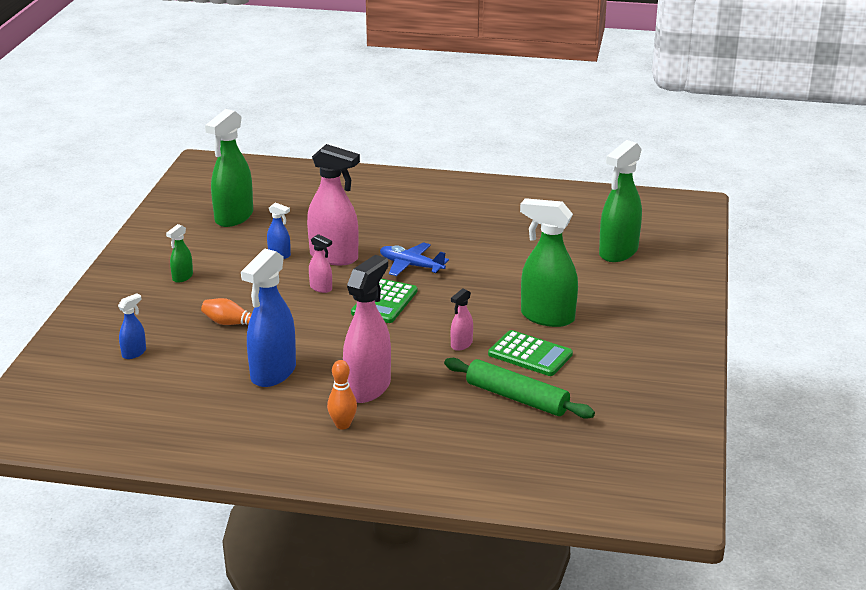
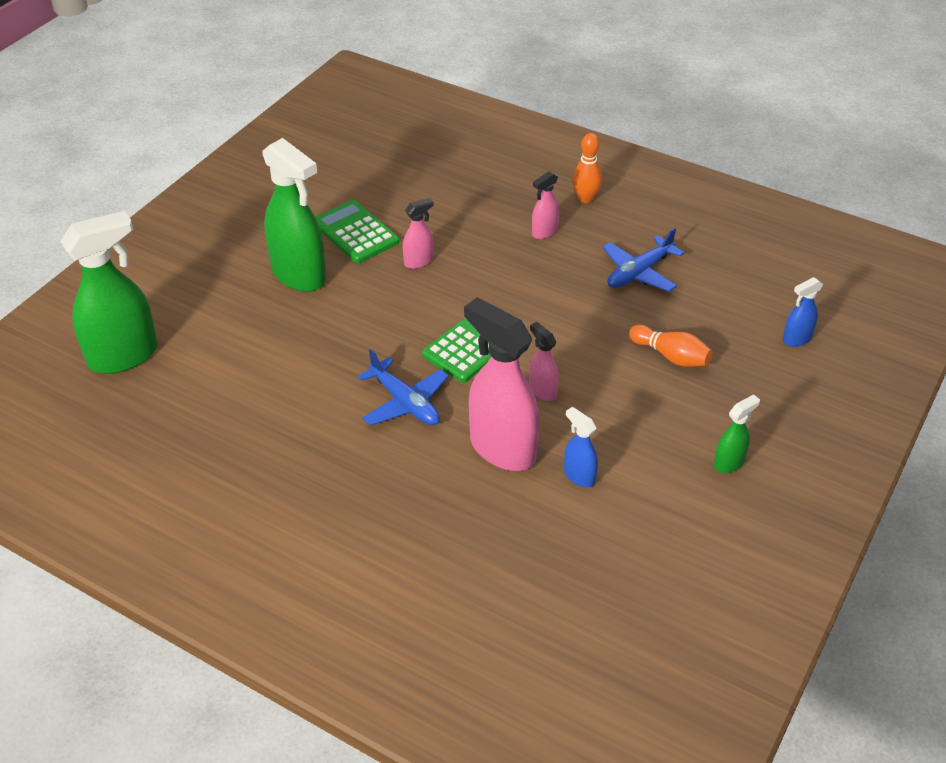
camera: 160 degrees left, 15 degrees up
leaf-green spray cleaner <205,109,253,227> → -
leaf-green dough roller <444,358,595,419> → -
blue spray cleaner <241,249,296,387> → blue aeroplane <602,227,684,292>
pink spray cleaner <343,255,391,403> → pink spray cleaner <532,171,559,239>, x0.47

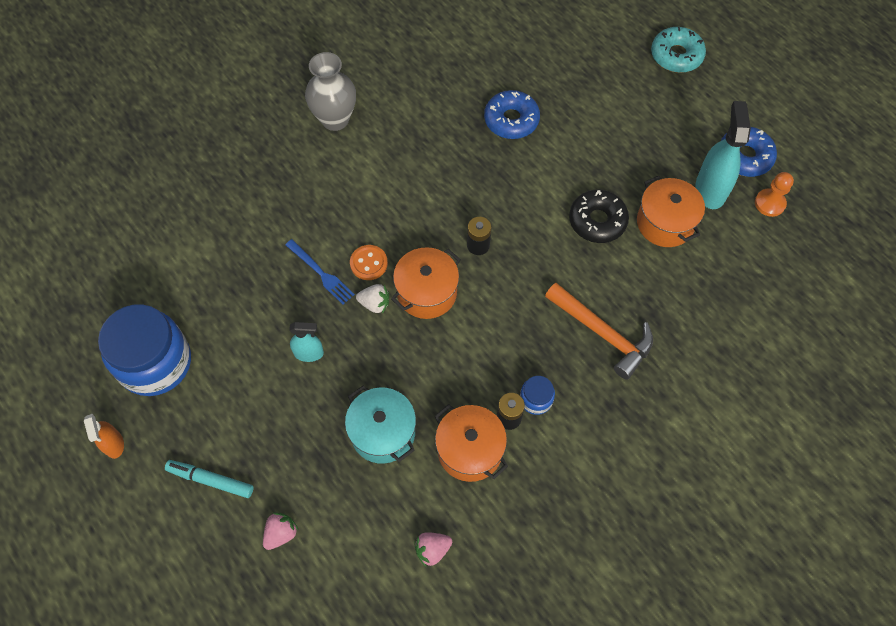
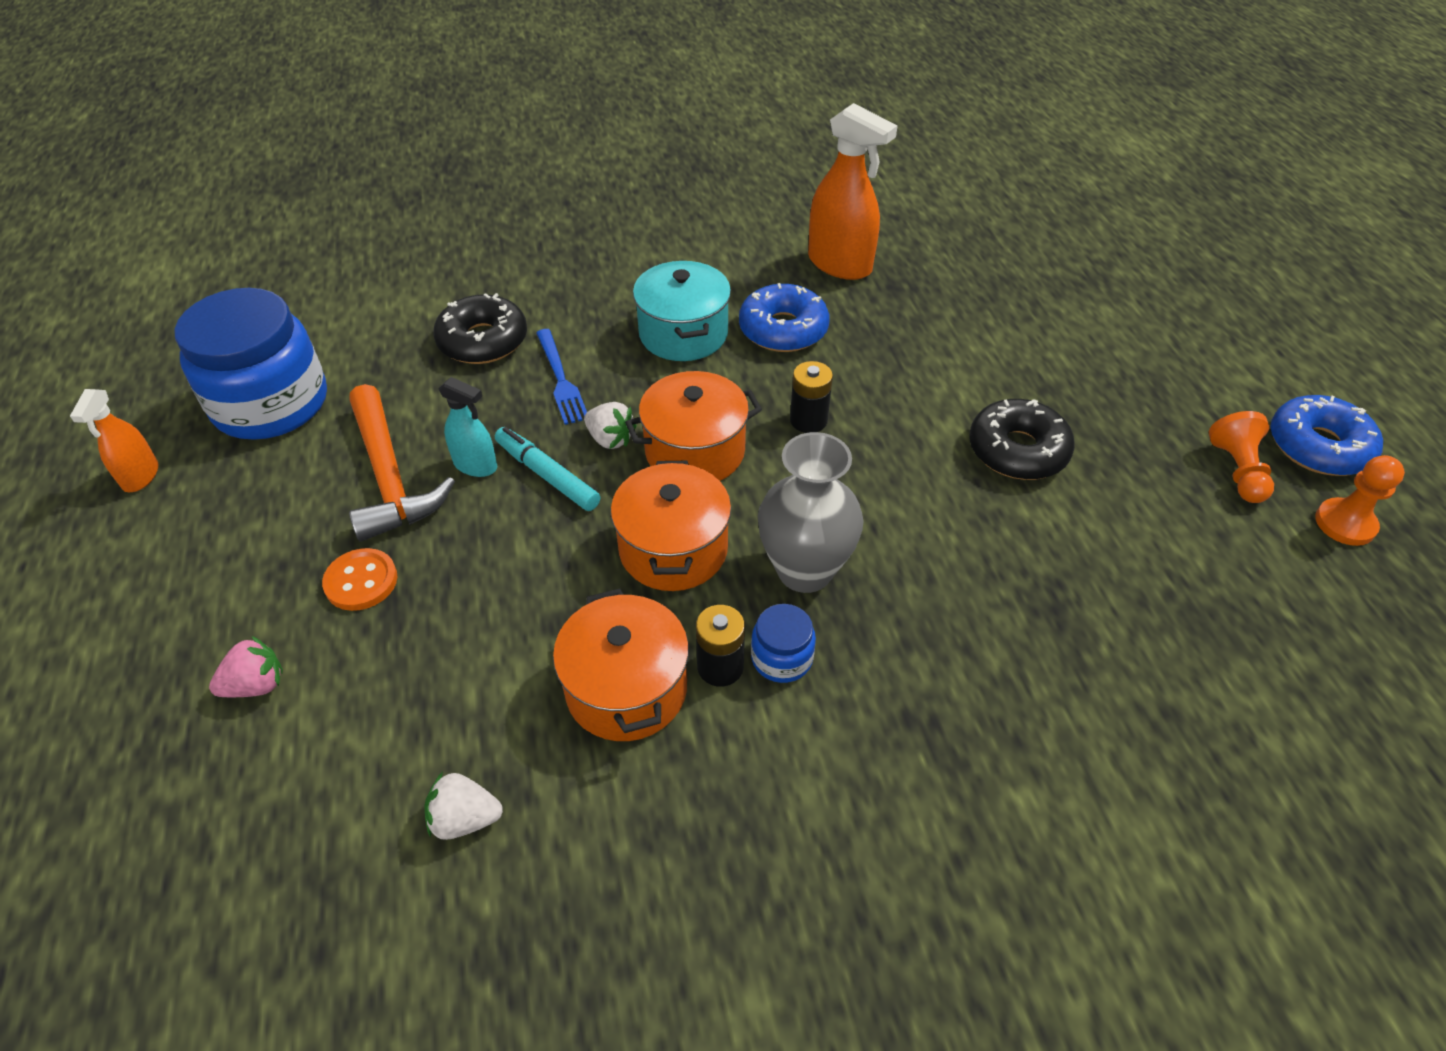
camera: 25 degrees right, 15 degrees down
teal donut <651,27,706,73> → -
- → ebony donut <433,293,527,364>
- → bright orange spray cleaner <808,103,898,280>
teal felt pen <165,460,254,498> → teal felt pen <495,427,600,511>, shifted
ash-grey vase <305,52,356,131> → ash-grey vase <758,432,864,593>, shifted
teal stockpot <345,386,416,464> → teal stockpot <633,261,731,361>, shifted
bright orange sewing button <350,245,388,280> → bright orange sewing button <322,548,397,611>, shifted
blue donut <484,90,540,139> → blue donut <739,283,830,352>, shifted
bright orange carpenter's hammer <545,283,653,380> → bright orange carpenter's hammer <349,384,455,542>, shifted
bright orange stockpot <637,176,705,247> → bright orange stockpot <611,461,731,591>, shifted
teal spray cleaner <696,101,751,209> → bright orange game pawn <1209,411,1274,503>
pink berry <414,532,452,567> → white berry <424,772,503,840>

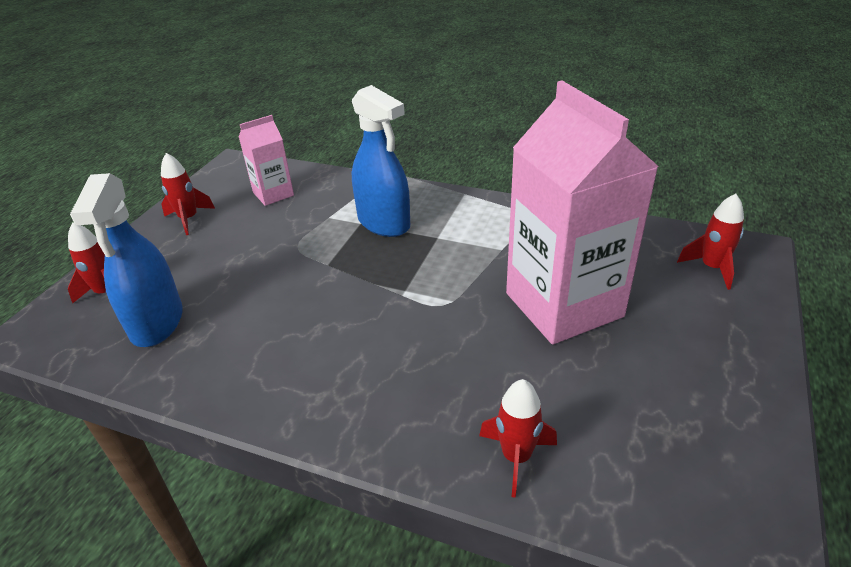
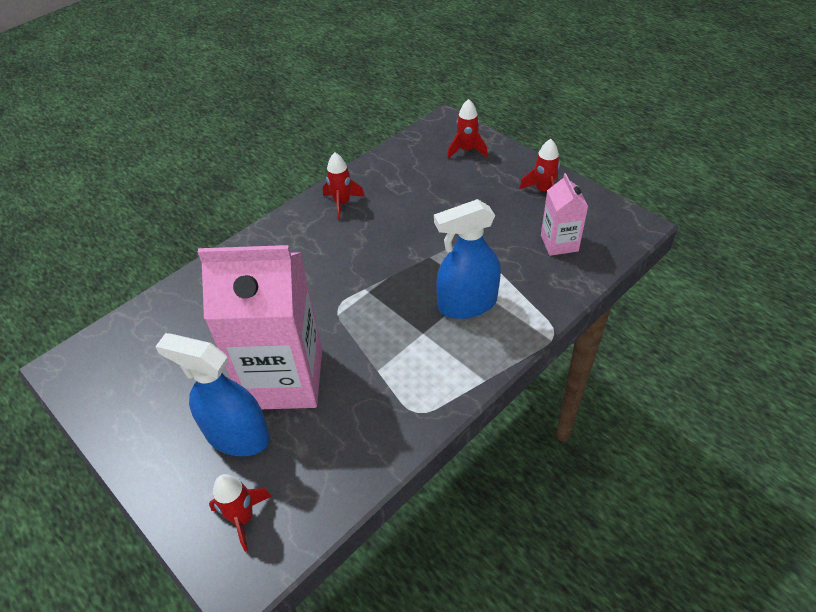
camera: 115 degrees right, 10 degrees up
blue spray cleaner <70,173,183,347> → blue spray cleaner <155,333,270,456>, shifted
red spaceship <479,379,557,498> → red spaceship <323,153,365,220>, shifted

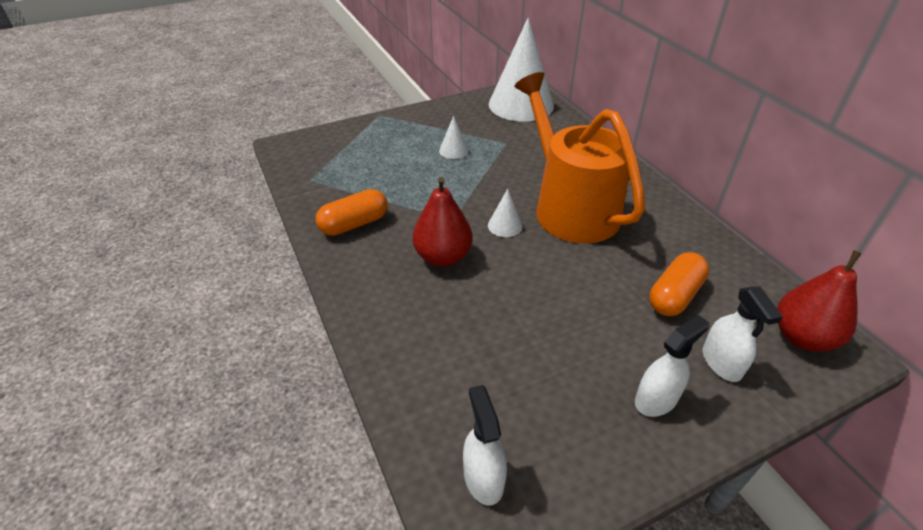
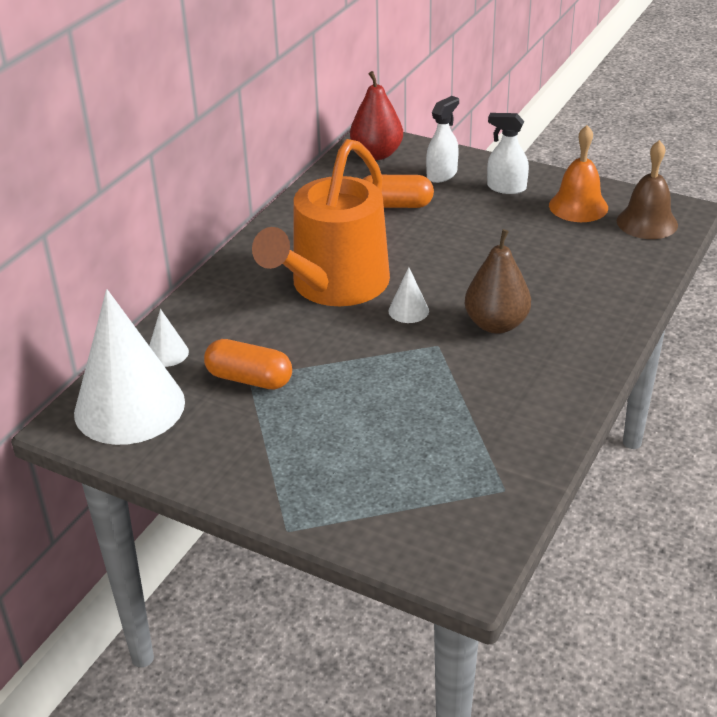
camera: 125 degrees left, 5 degrees down
- → bright orange school bell <549,125,608,222>
bright orange capsule <316,189,387,236> → bright orange capsule <204,339,292,390>, shifted
white solid cone <439,116,469,159> → white solid cone <149,309,189,367>, shifted
white spray cleaner <463,385,507,506> → russet school bell <617,140,678,239>
red pear fruit <412,177,473,266> → russet pear fruit <465,229,531,334>

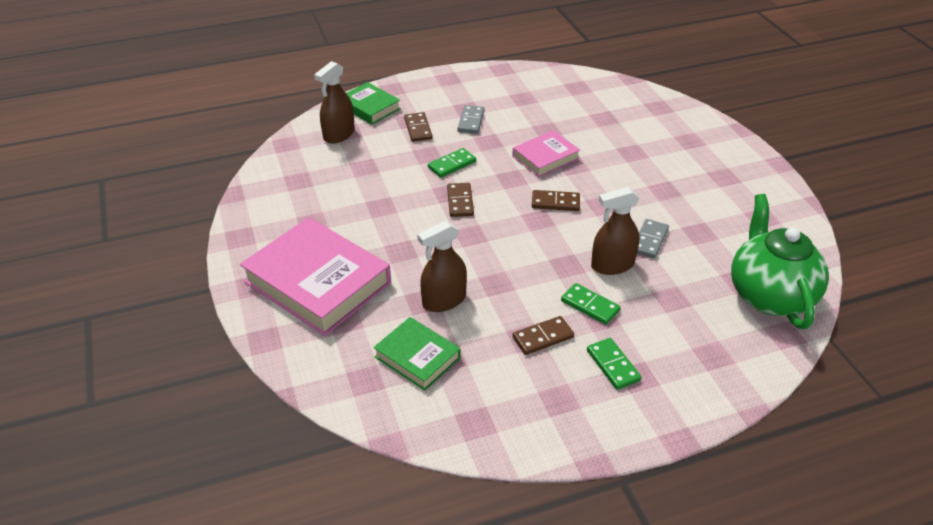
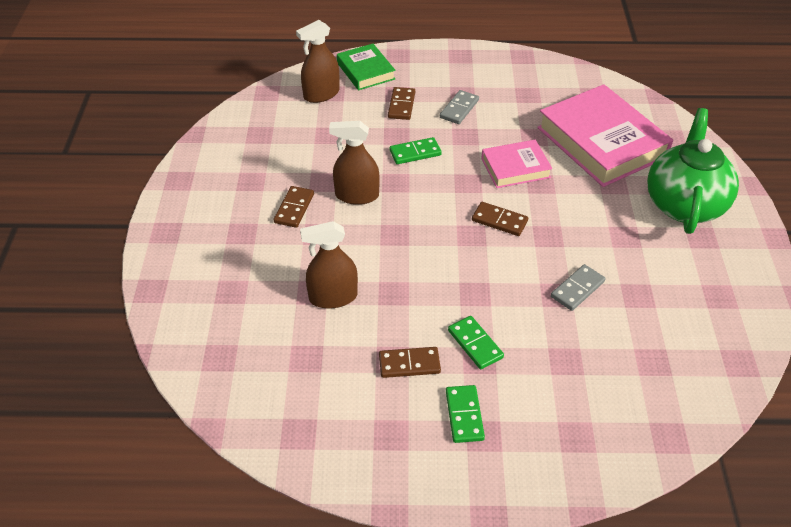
camera: 20 degrees right, 5 degrees up
leaf-green hardcover <373,317,461,391> → -
pink hardcover <240,217,391,336> → pink hardcover <537,84,673,187>, shifted
russet domino piece <447,183,474,217> → russet domino piece <274,186,314,228>, shifted
russet spray cleaner <591,187,640,275> → russet spray cleaner <329,121,380,205>, shifted
leaf-green tea pot <731,194,829,329> → leaf-green tea pot <647,108,739,234>, shifted

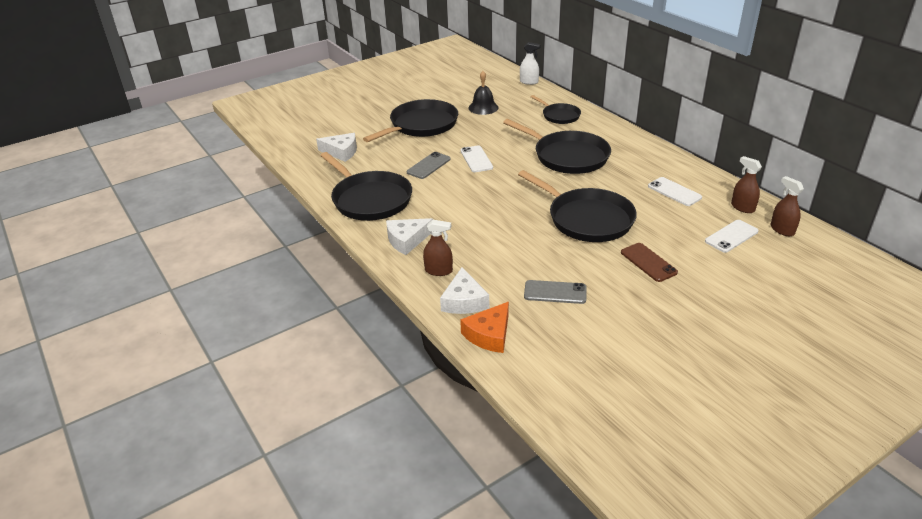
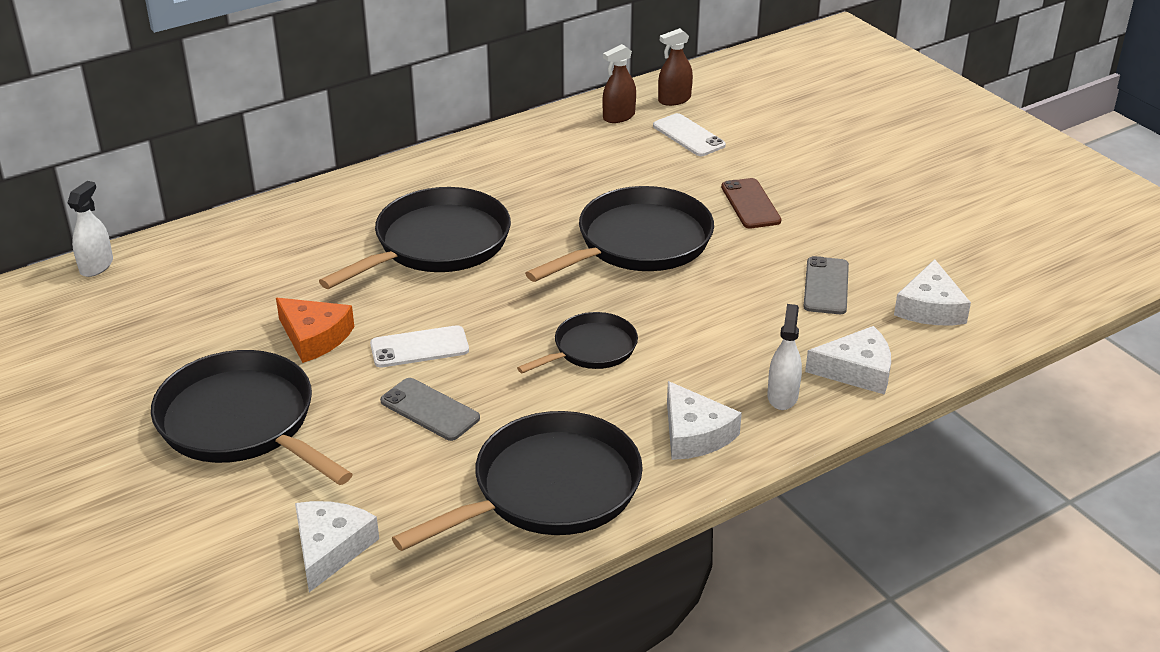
camera: 90 degrees left, 0 degrees up
ebony school bell <468,71,498,115> → -
white smartphone <648,177,702,206> → -
- → white piece of cheese <894,259,971,325>
bright orange piece of cheese <460,302,509,353> → bright orange piece of cheese <276,298,354,363>, shifted
ebony skillet <531,95,581,124> → ebony skillet <517,312,638,373>, shifted
russet spray cleaner <423,220,453,276> → white spray cleaner <767,304,802,410>
russet smartphone <621,243,678,282> → russet smartphone <721,178,781,228>, 75 degrees counterclockwise

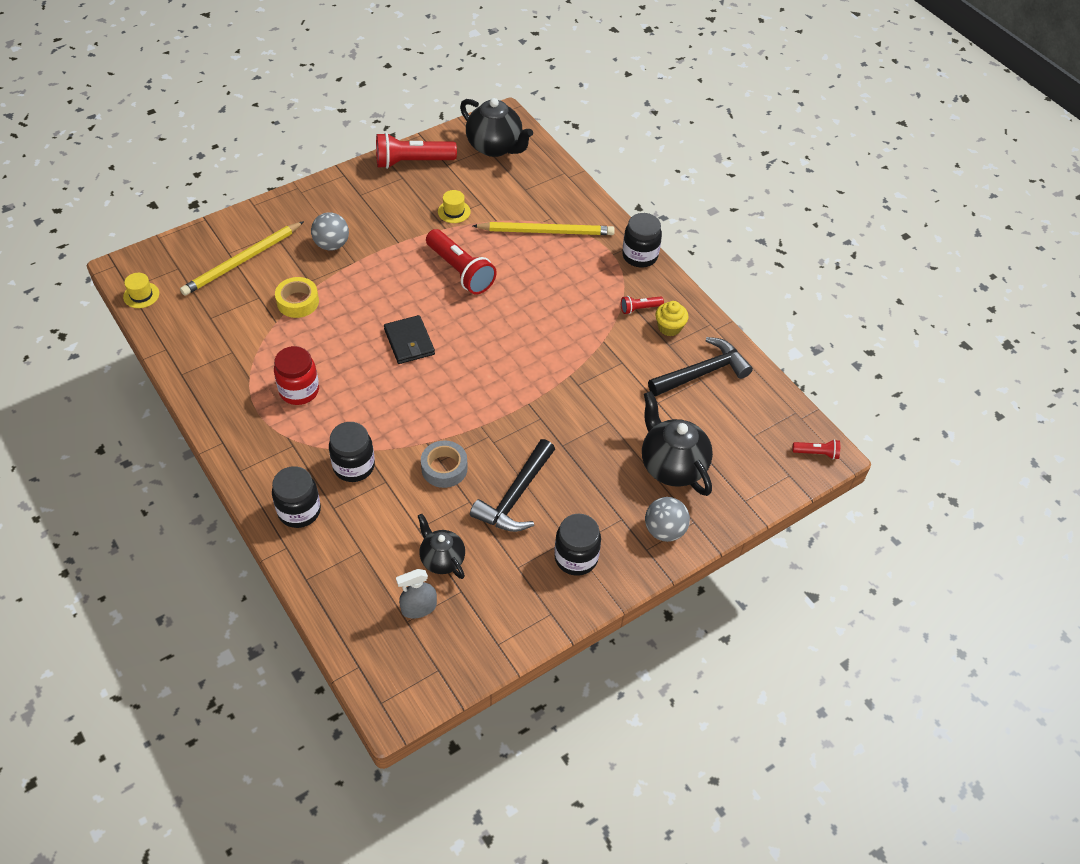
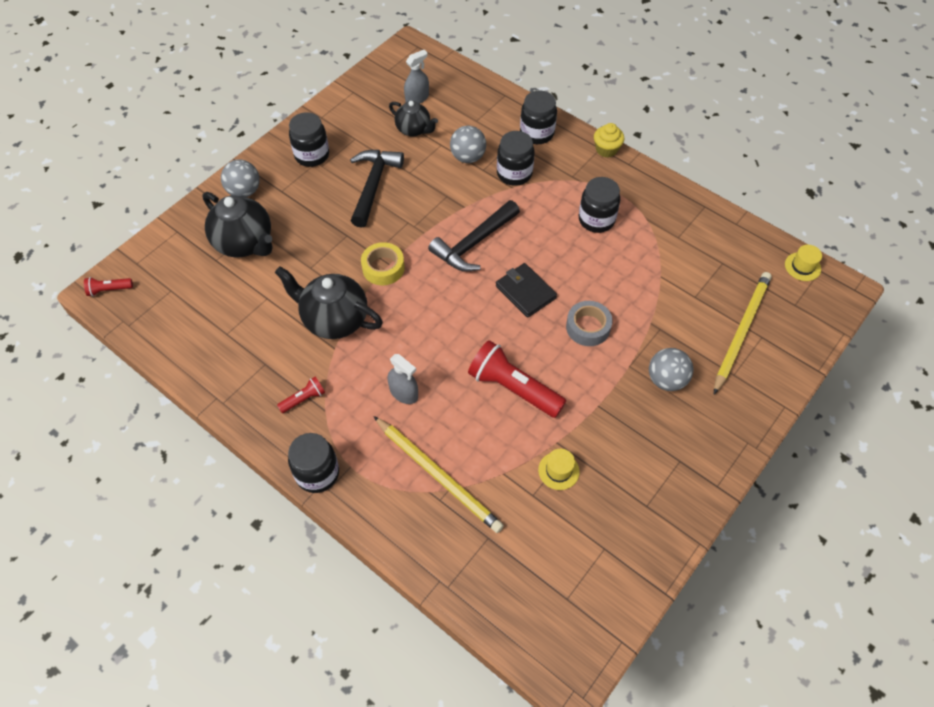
camera: 165 degrees right, 5 degrees up
red pocket torch <376,133,457,169> → -
- → ash-grey spray cleaner <388,354,418,404>
- → ash-grey ball <450,126,486,163>
yellow tape <275,277,319,318> → yellow tape <361,242,405,285>, shifted
ash-grey tape <421,441,468,488> → ash-grey tape <566,301,613,346>, shifted
ebony tea pot <460,98,533,157> → ebony tea pot <275,266,383,339>, shifted
ebony carpenter's hammer <648,337,753,397> → ebony carpenter's hammer <428,200,520,272>, shifted
yellow muffin <655,301,689,336> → yellow muffin <594,123,624,157>, shifted
red preserve jar <274,346,319,405> → ebony preserve jar <579,177,620,233>
yellow wooden pencil <473,222,615,235> → yellow wooden pencil <373,416,504,533>, 120 degrees counterclockwise

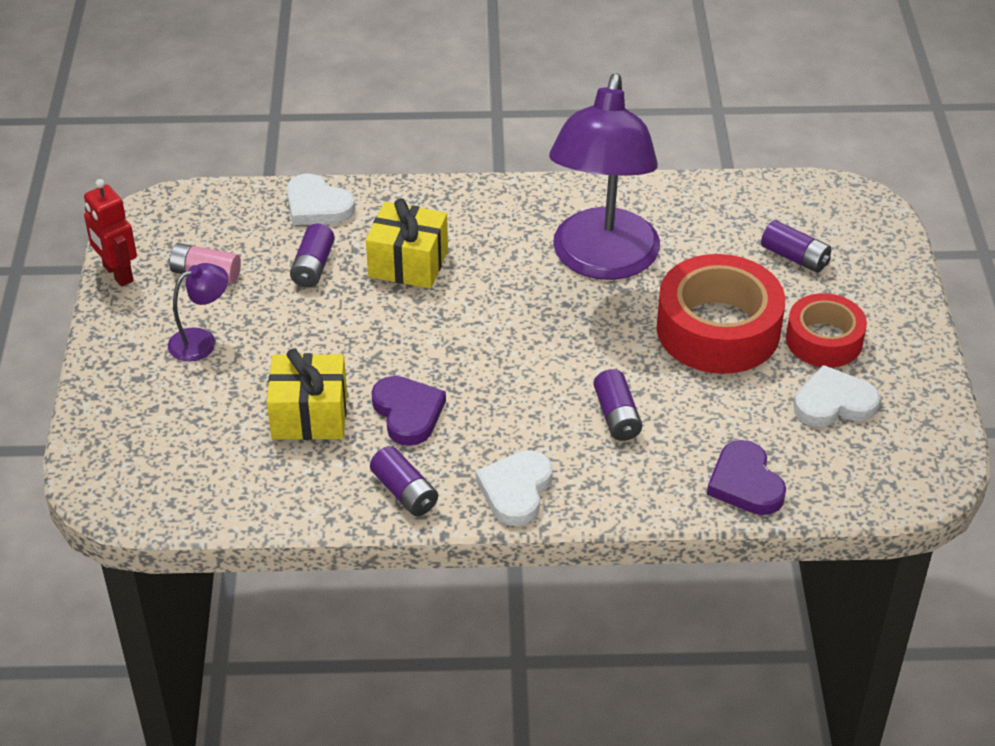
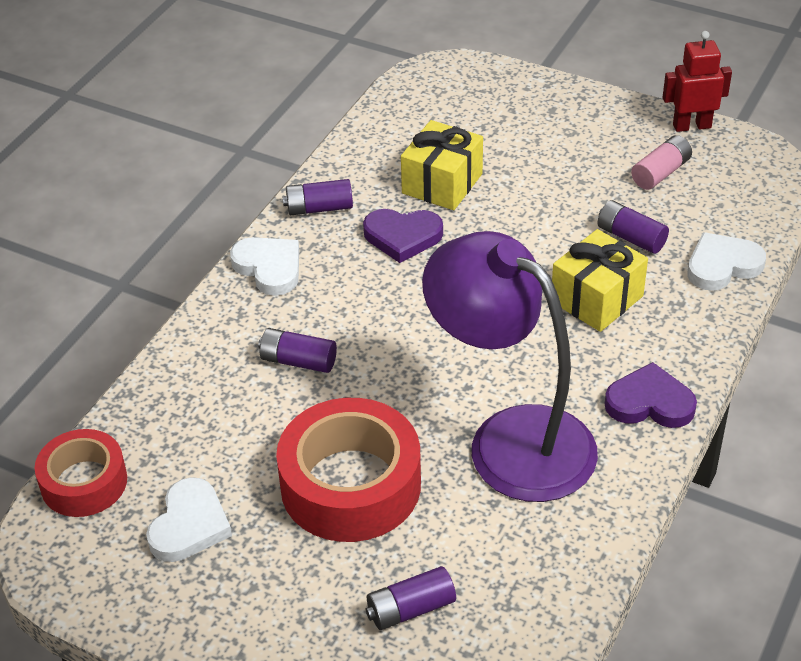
camera: 120 degrees right, 0 degrees up
violet lamp <168,263,228,362> → -
violet heart shape <707,440,786,515> → violet heart shape <605,362,697,428>, shifted
red tape <786,293,867,368> → red tape <35,429,127,517>, shifted

